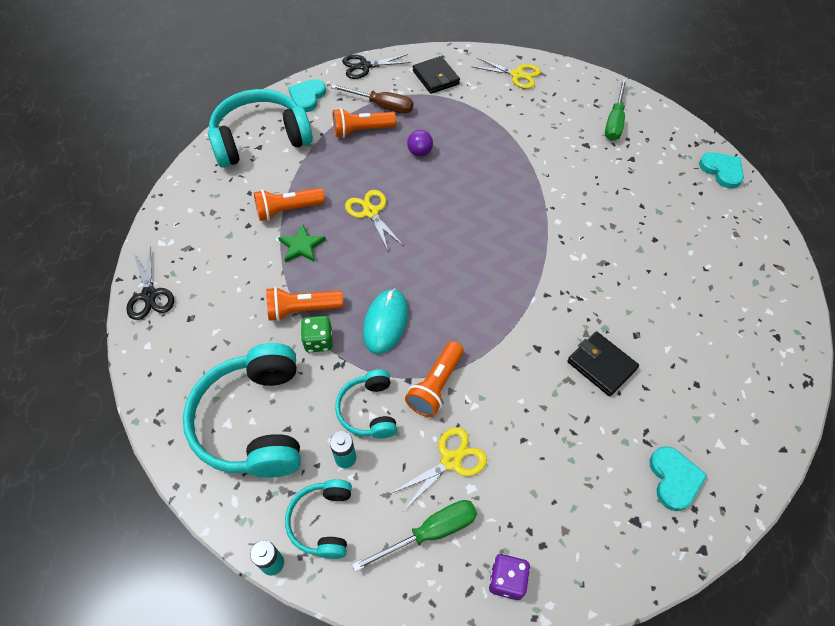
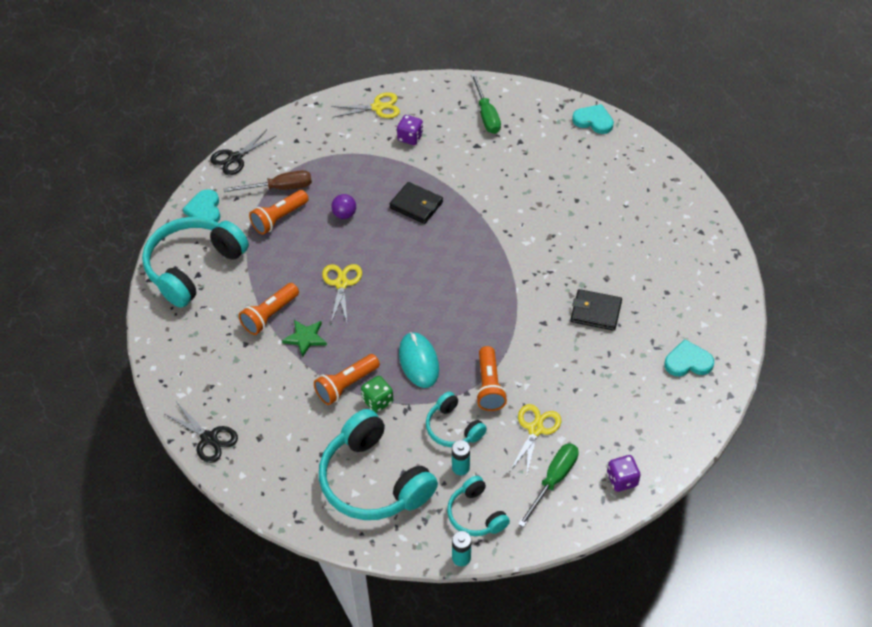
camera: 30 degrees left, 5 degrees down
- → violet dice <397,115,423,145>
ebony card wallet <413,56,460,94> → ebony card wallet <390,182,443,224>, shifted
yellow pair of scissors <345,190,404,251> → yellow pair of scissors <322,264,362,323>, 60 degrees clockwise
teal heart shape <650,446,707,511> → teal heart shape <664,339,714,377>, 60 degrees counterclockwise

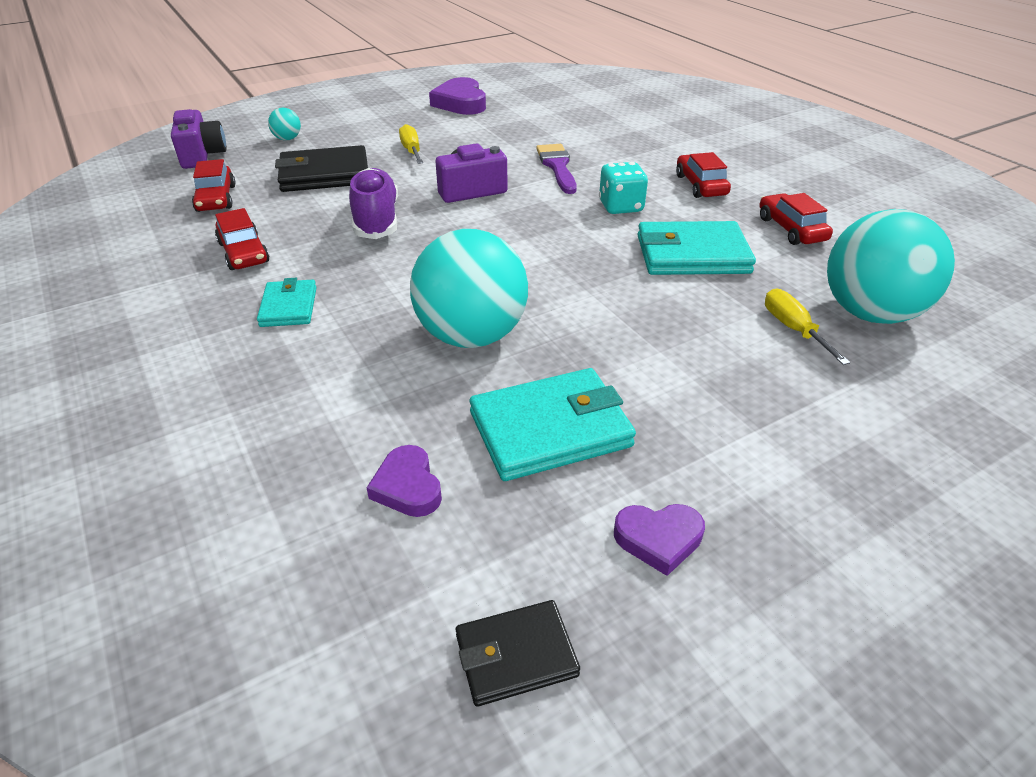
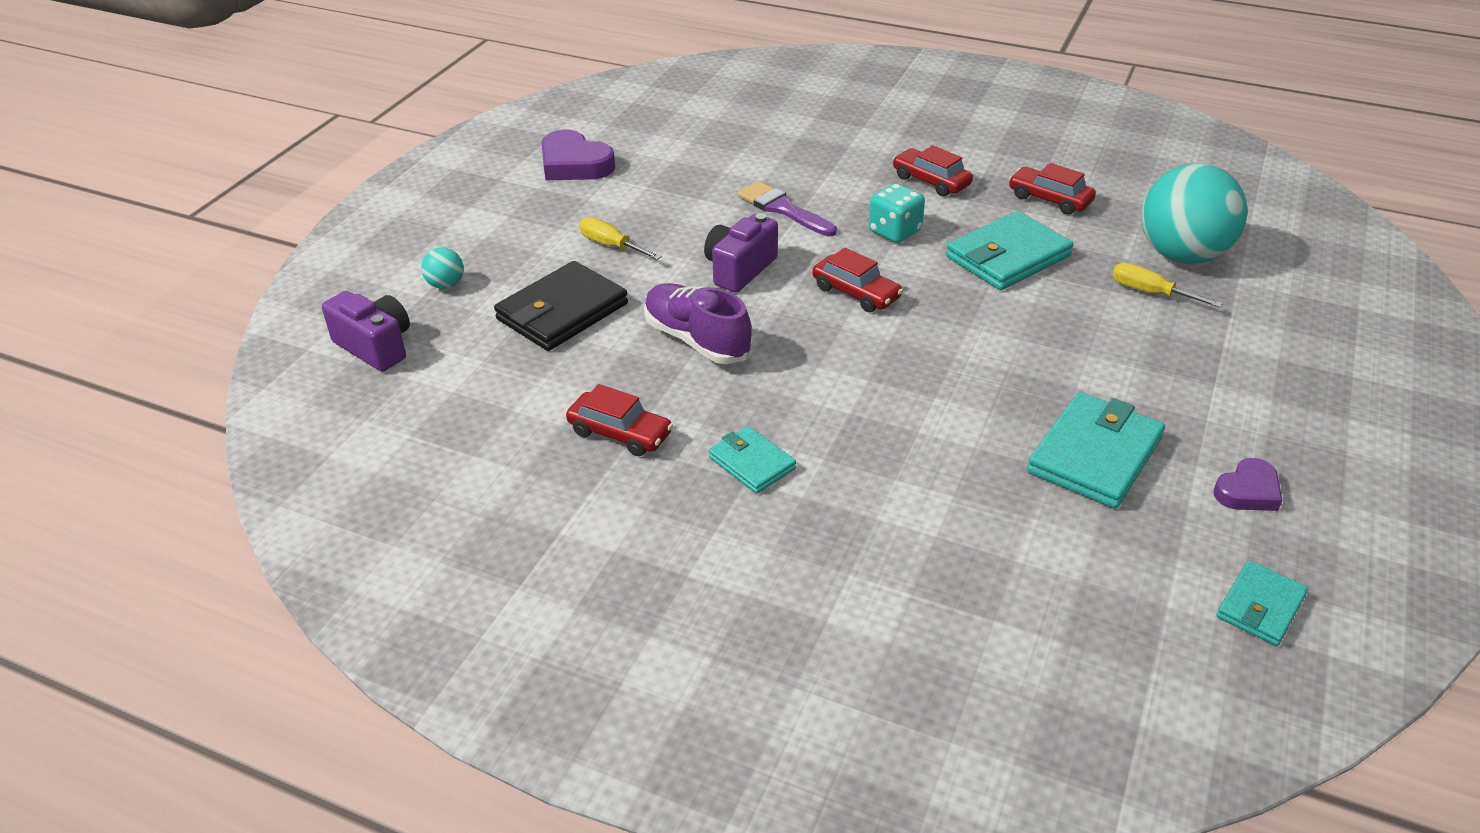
camera: 35 degrees left, 0 degrees up
violet heart shape <367,445,442,517> → -
teal ball <410,229,528,348> → -
red car <192,159,236,212> → red car <813,248,903,312>, shifted
ebony card wallet <456,600,580,707> → teal card wallet <1216,560,1308,646>

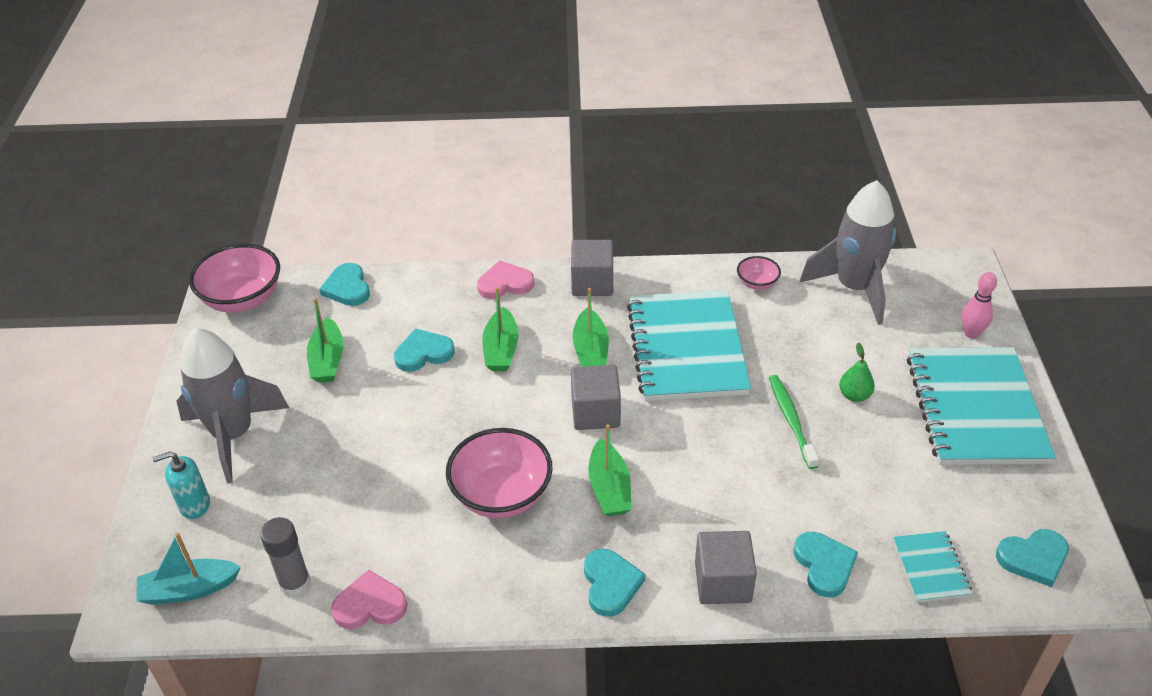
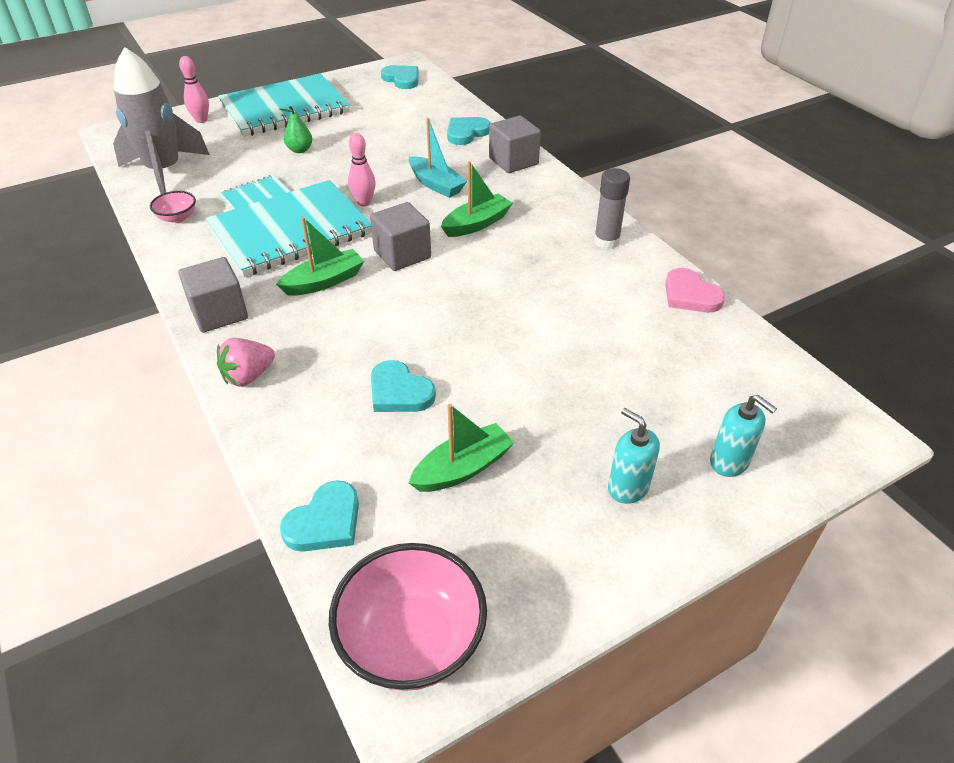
camera: 120 degrees left, 0 degrees up
pink serving bowl <446,428,553,518> → -
leaf-green toy boat <482,287,519,371> → -
teal heart shape <584,549,646,617> → -
leaf-green toothbrush <769,375,819,469> → -
- → pink bowling pin <348,133,376,206>
teal toy boat <136,533,241,605> → teal toy boat <409,118,467,198>, shifted
ash-grey stick of glue <260,517,311,597> → ash-grey stick of glue <594,168,630,249>, shifted
teal notepad <893,531,972,603> → teal notepad <221,175,291,209>, shifted
ash-grey spaceship <176,328,289,483> → teal pump bottle <608,408,660,504>
pink heart shape <477,260,534,299> → pink berry <217,338,275,387>

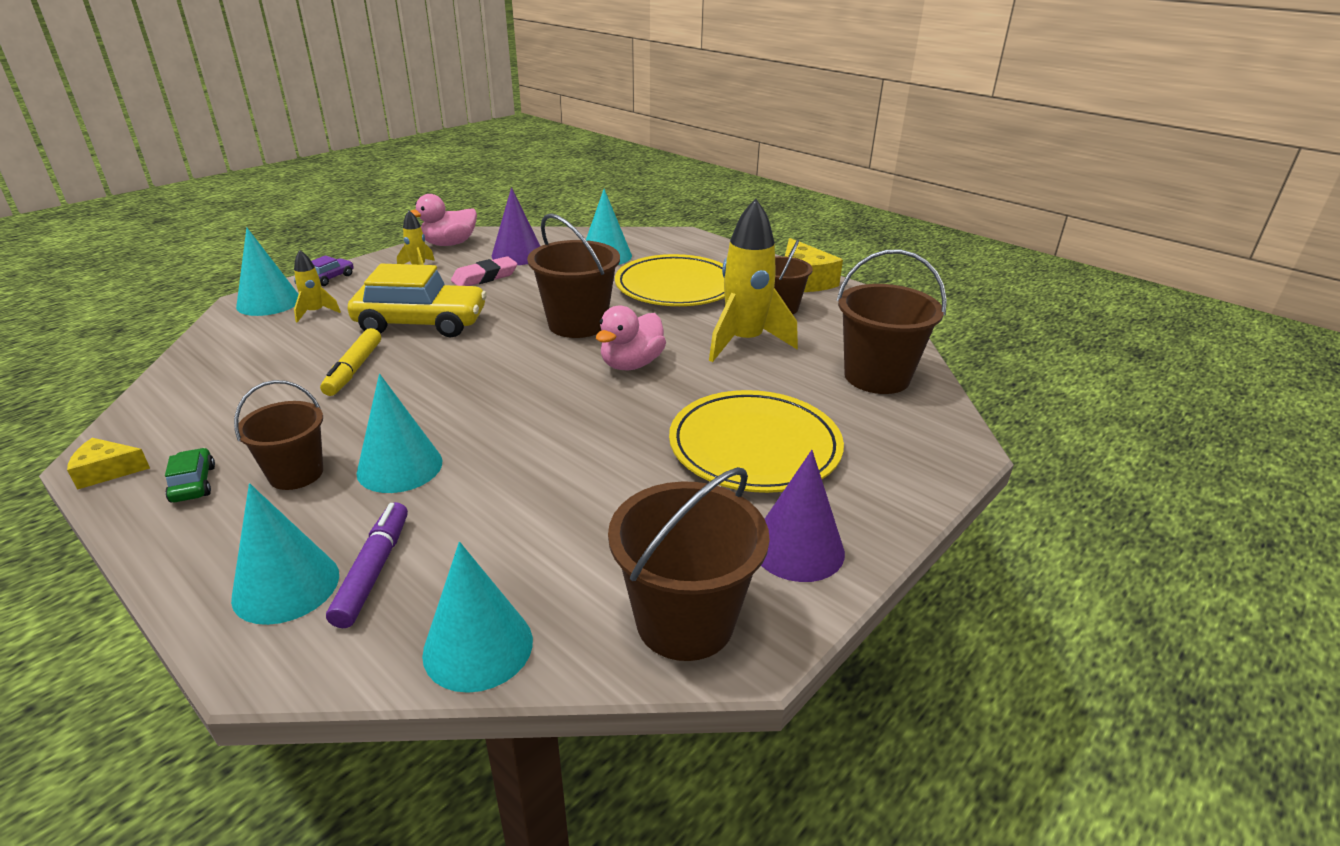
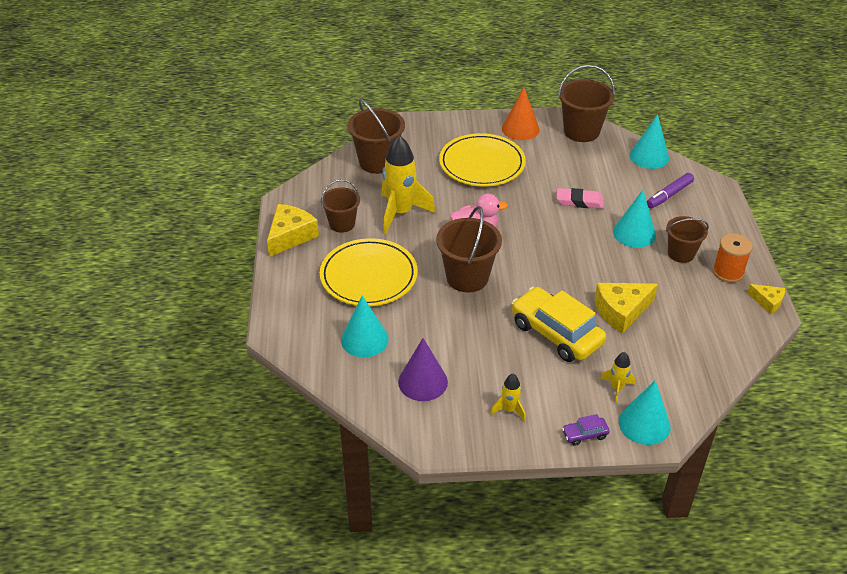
camera: 135 degrees left, 10 degrees up
teal solid cone <231,483,339,625> → -
pink toy duck <411,194,477,246> → -
pink gum eraser <451,256,517,286> → pink gum eraser <556,188,604,209>, shifted
leaf-green car <165,448,215,503> → bright orange reel of thread <713,234,753,283>
yellow felt pen <320,328,381,396> → yellow piece of cheese <595,283,658,334>
violet solid cone <761,450,845,582> → bright orange solid cone <502,88,539,140>

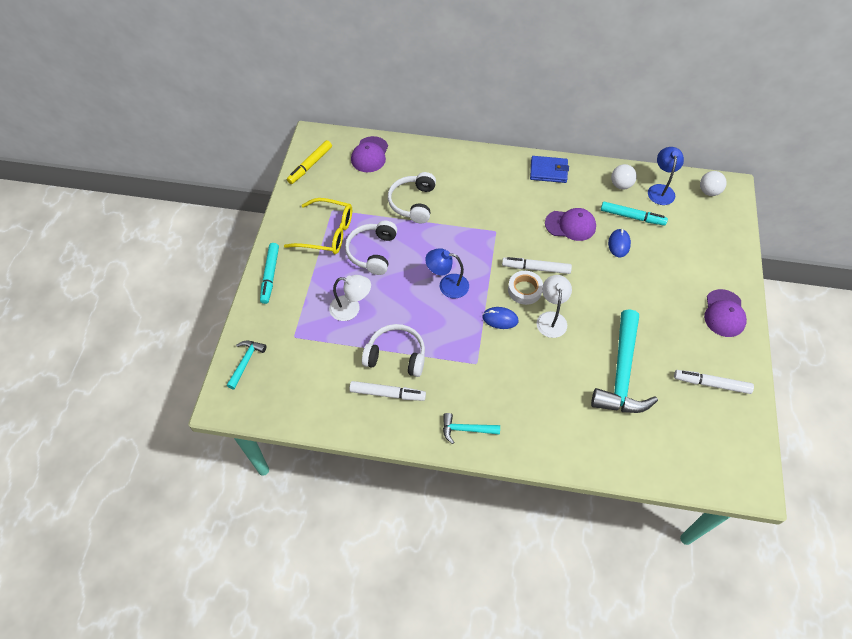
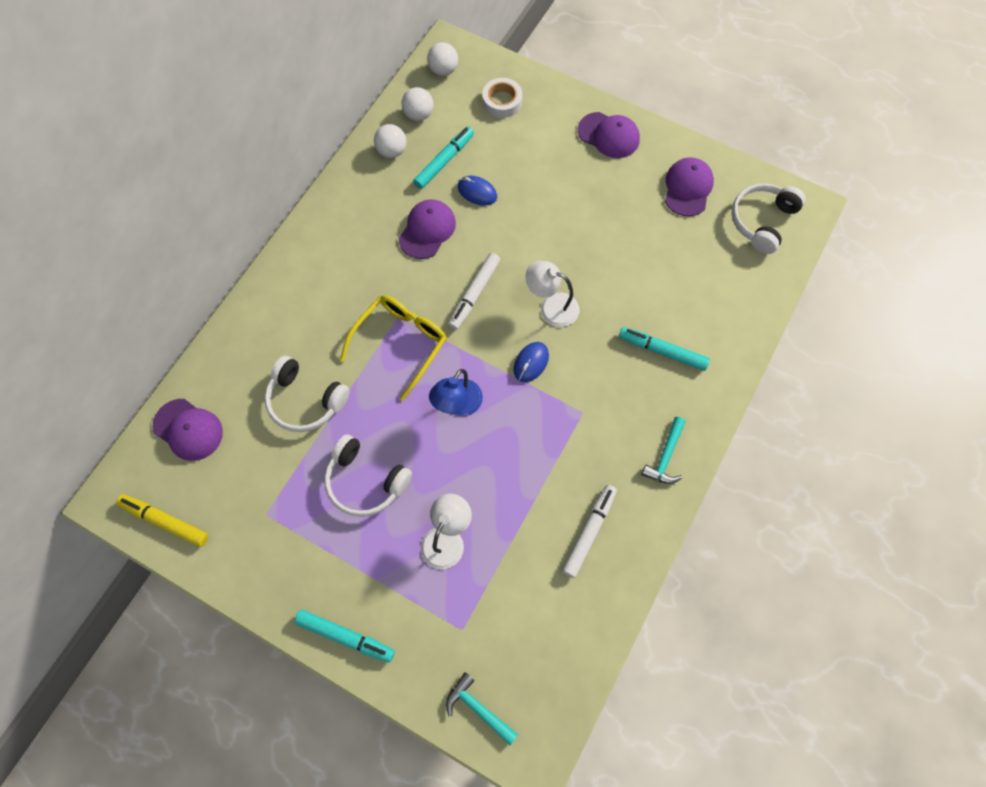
camera: 70 degrees left, 10 degrees up
blue card wallet <530,156,569,183> → -
teal carpenter's hammer <591,309,658,413> → -
- → teal felt pen <619,327,710,371>
yellow glasses <284,198,352,254> → yellow glasses <340,295,447,401>, shifted
white headset <362,324,425,377> → white headset <732,184,806,254>, shifted
white tape <508,271,543,305> → white tape <482,78,522,118>, shifted
blue lamp <648,147,684,205> → white ball <402,87,434,121>
white felt pen <674,370,754,394> → violet cap <665,157,714,216>
yellow felt pen <287,140,332,184> → yellow felt pen <116,494,208,547>, 150 degrees clockwise

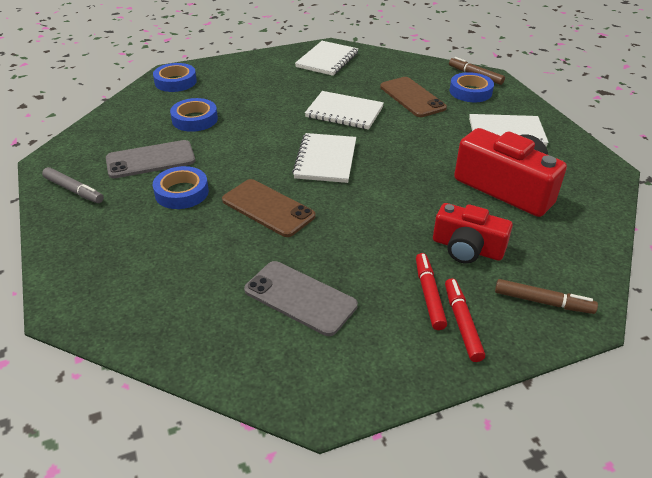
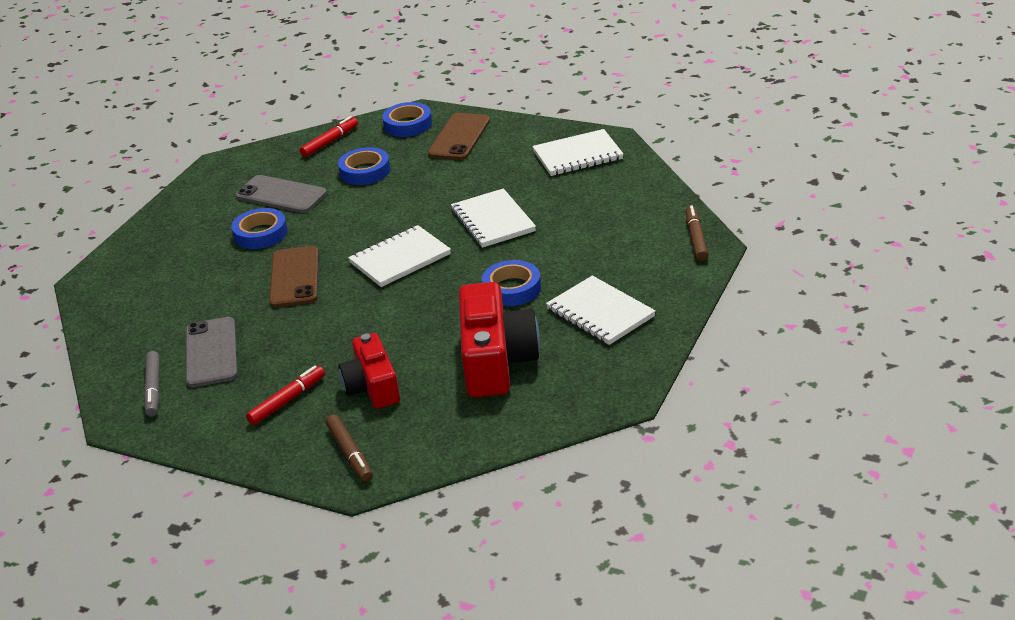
camera: 50 degrees right, 5 degrees down
ash-grey felt pen <42,167,104,203> → ash-grey felt pen <144,351,160,417>, shifted
russet smartphone <380,77,447,117> → russet smartphone <428,113,490,160>, shifted
red felt pen <445,278,485,362> → red felt pen <300,116,358,157>, shifted
blue tape <450,72,494,102> → blue tape <482,260,541,306>, shifted

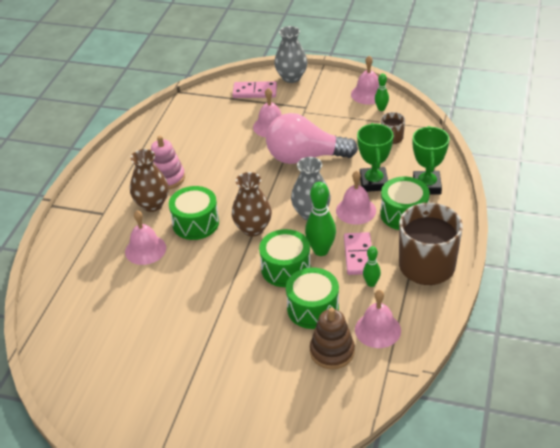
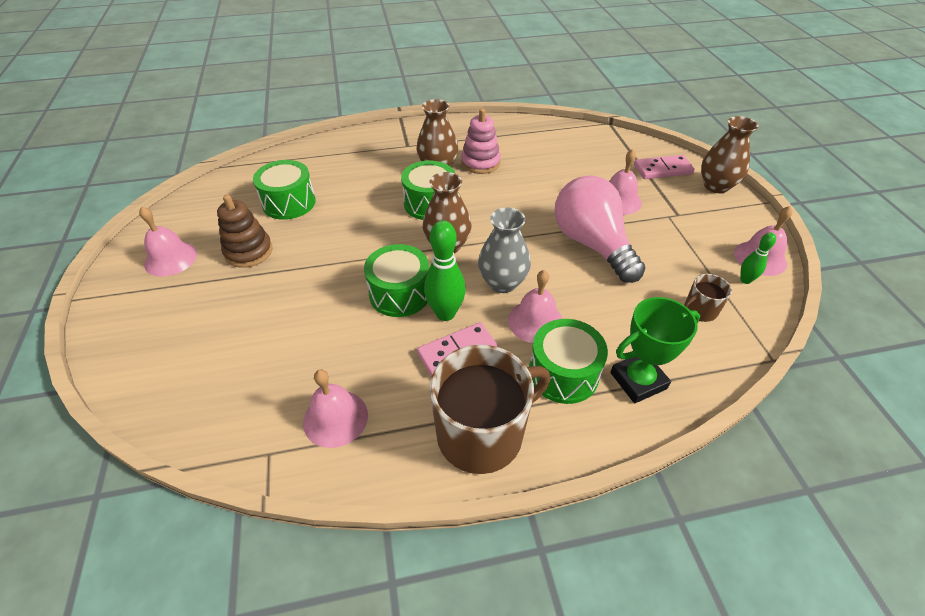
camera: 60 degrees right, 5 degrees up
leaf-green trophy <357,123,393,192> → -
leaf-green bowling pin <363,246,381,287> → -
pink school bell <125,210,166,265> → pink school bell <139,207,197,277>, shifted
leaf-green snare drum <286,268,339,329> → leaf-green snare drum <253,160,316,220>, shifted
russet stacking toy <310,307,355,369> → russet stacking toy <217,195,273,268>, shifted
ash-grey vase <274,26,308,83> → russet vase <701,116,759,193>
pink domino piece <232,81,277,98> → pink domino piece <634,155,695,179>, 75 degrees counterclockwise

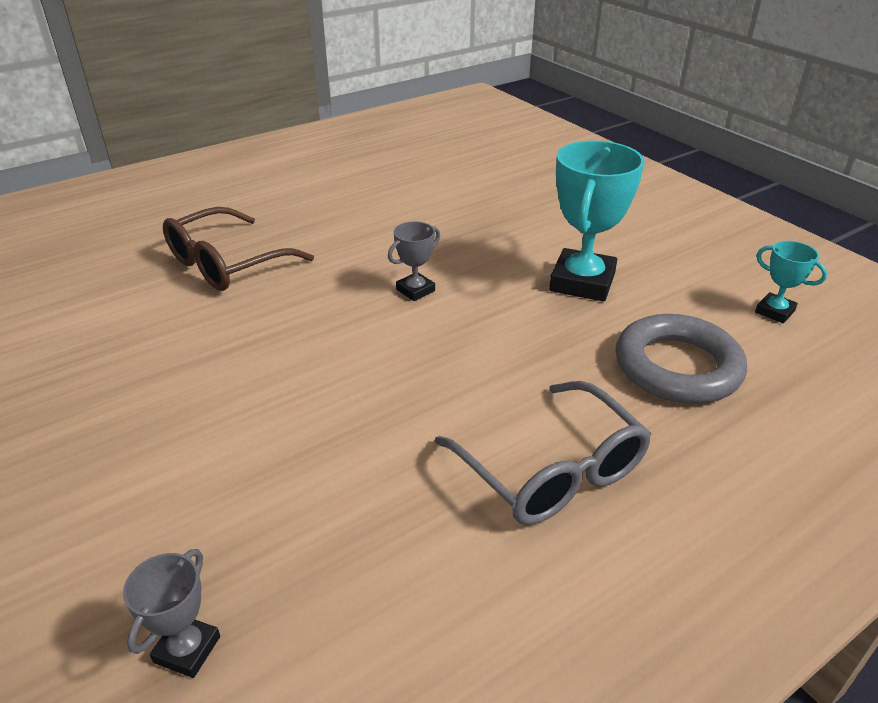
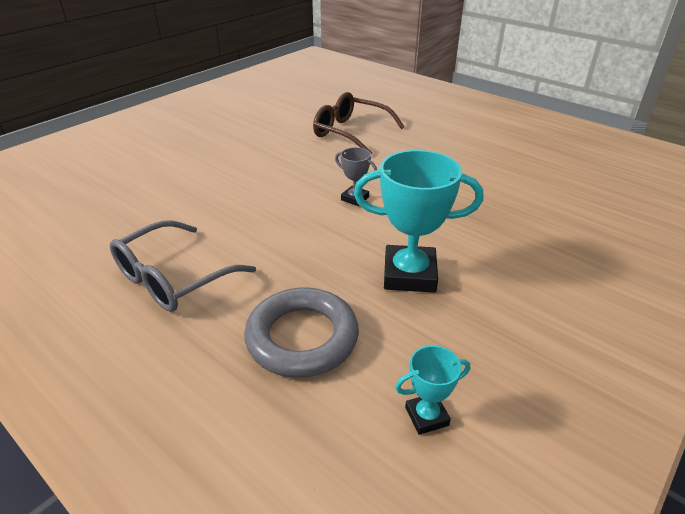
camera: 75 degrees right, 0 degrees up
ash-grey trophy <123,549,220,678> → -
teal trophy <755,241,827,323> → teal trophy <395,345,470,435>, 45 degrees clockwise

